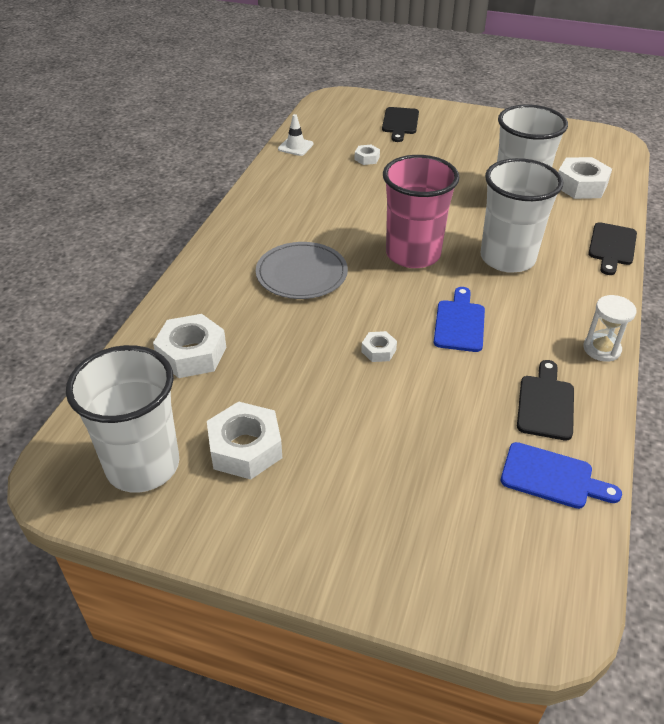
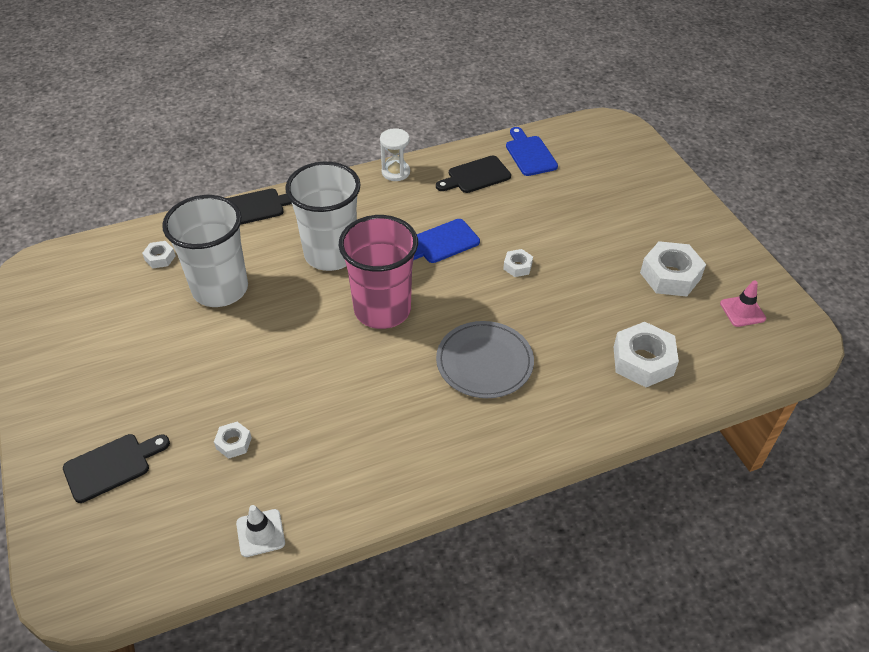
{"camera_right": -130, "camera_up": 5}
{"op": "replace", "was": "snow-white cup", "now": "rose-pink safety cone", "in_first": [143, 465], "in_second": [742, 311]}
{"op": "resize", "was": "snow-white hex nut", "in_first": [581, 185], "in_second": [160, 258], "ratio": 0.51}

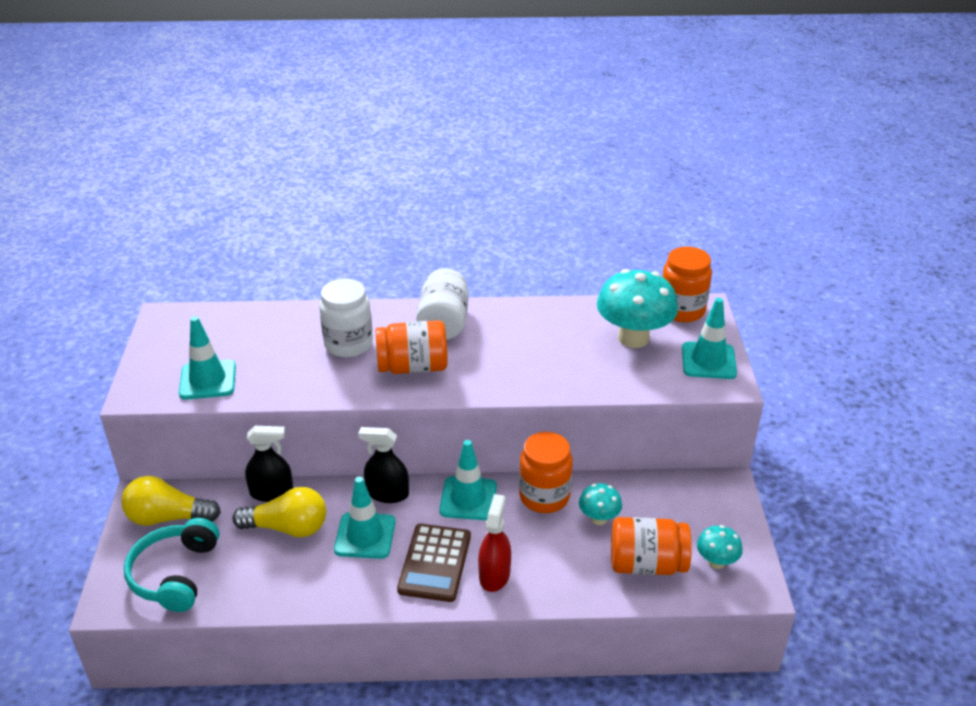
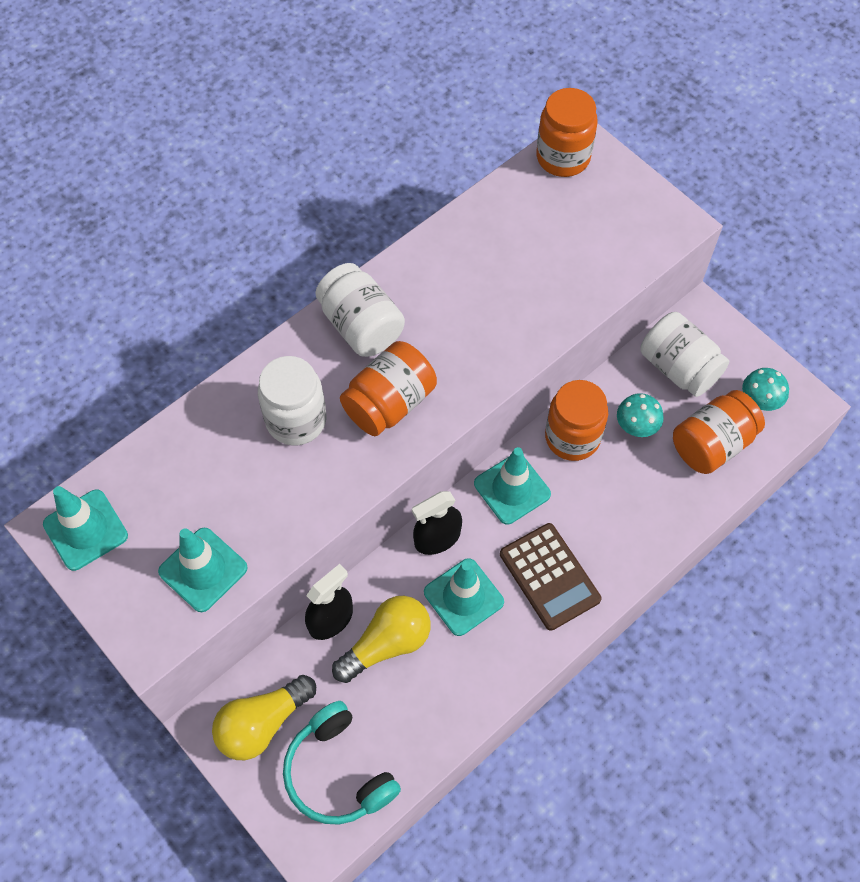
{"camera_right": -40, "camera_up": 25}
{"op": "delete", "was": "crimson spray cleaner", "in_first": [494, 575]}
{"op": "delete", "was": "turquoise mushroom", "in_first": [633, 338]}
{"op": "insert", "now": "snow-white preserve jar", "in_second": [678, 368]}
{"op": "move", "was": "turquoise safety cone", "in_first": [708, 361], "in_second": [85, 530]}

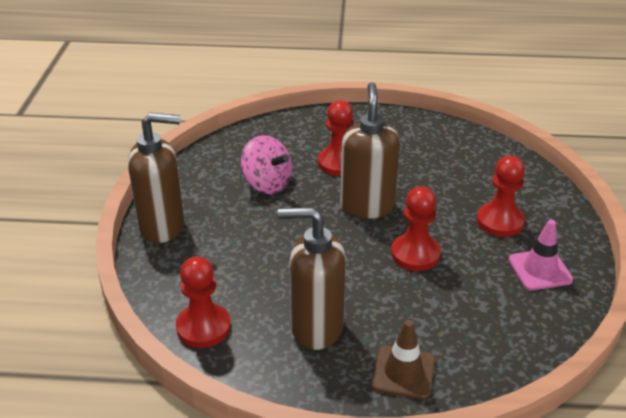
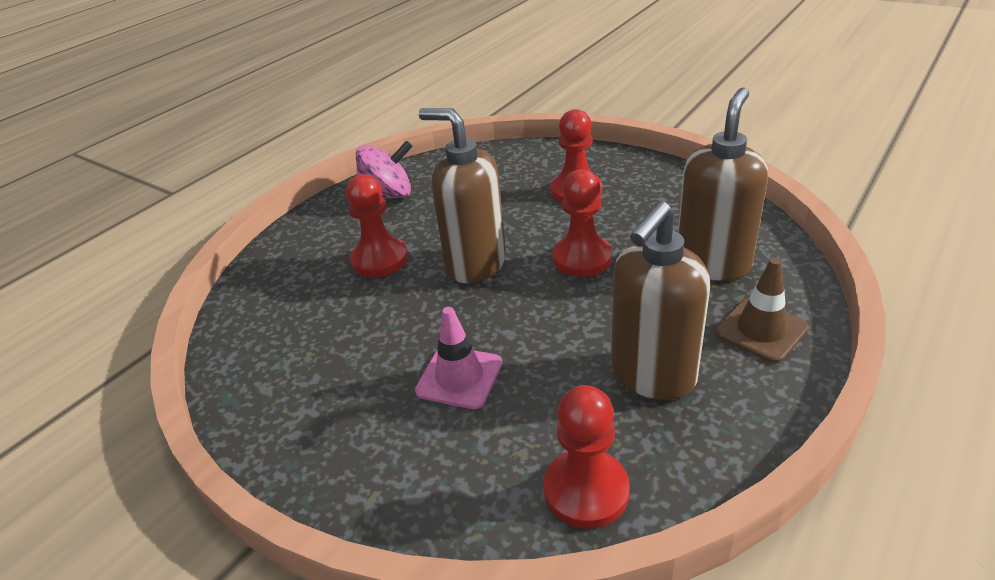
{"camera_right": -55, "camera_up": 0}
{"op": "move", "was": "russet soap dispenser", "in_first": [163, 226], "in_second": [713, 263]}
{"op": "move", "was": "rose-pink toy top", "in_first": [267, 184], "in_second": [388, 195]}
{"op": "move", "was": "rose-pink safety cone", "in_first": [540, 270], "in_second": [459, 377]}

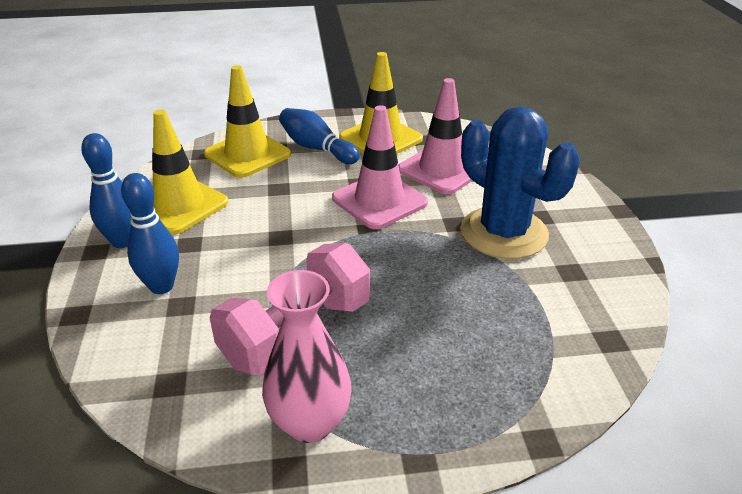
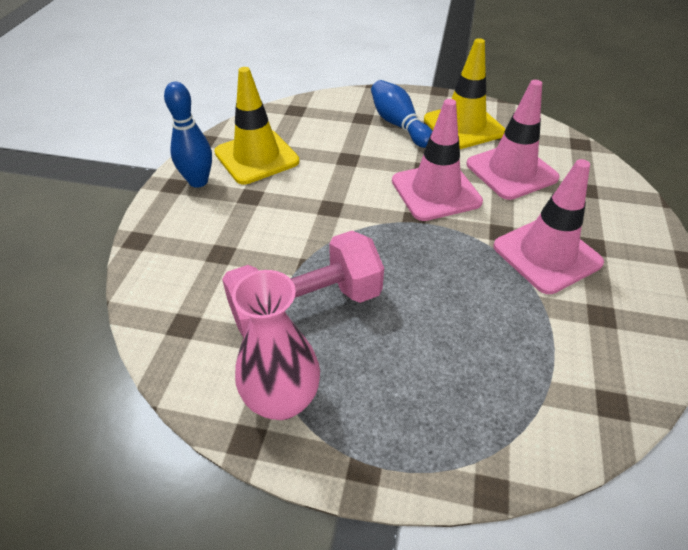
{"camera_right": 20, "camera_up": 10}
{"op": "delete", "was": "royal blue skittle", "in_first": [161, 286]}
{"op": "delete", "was": "yellow safety cone", "in_first": [247, 154]}
{"op": "replace", "was": "royal blue cactus", "now": "rose-pink safety cone", "in_first": [504, 233], "in_second": [547, 255]}

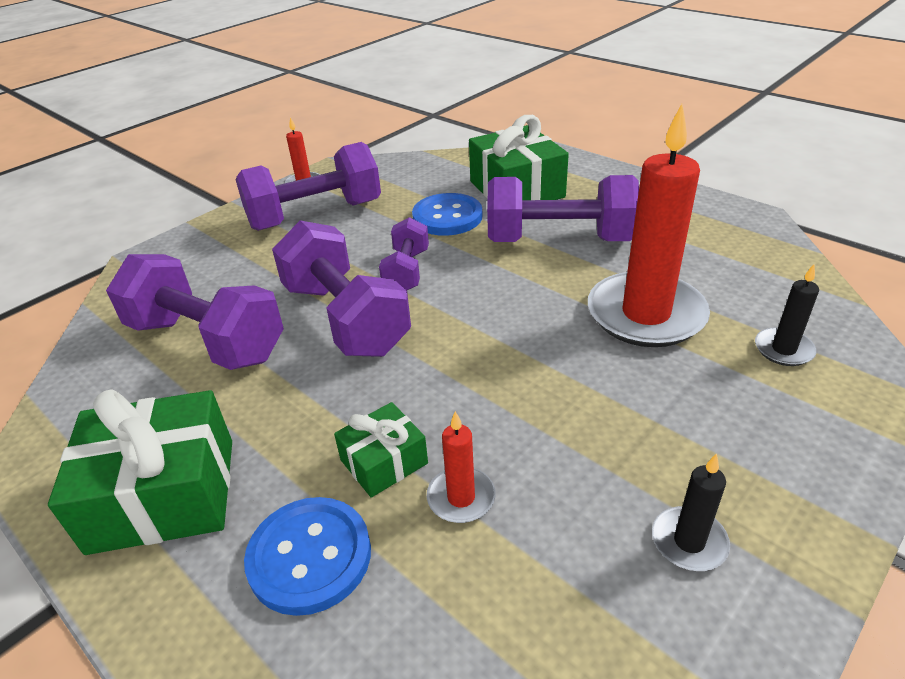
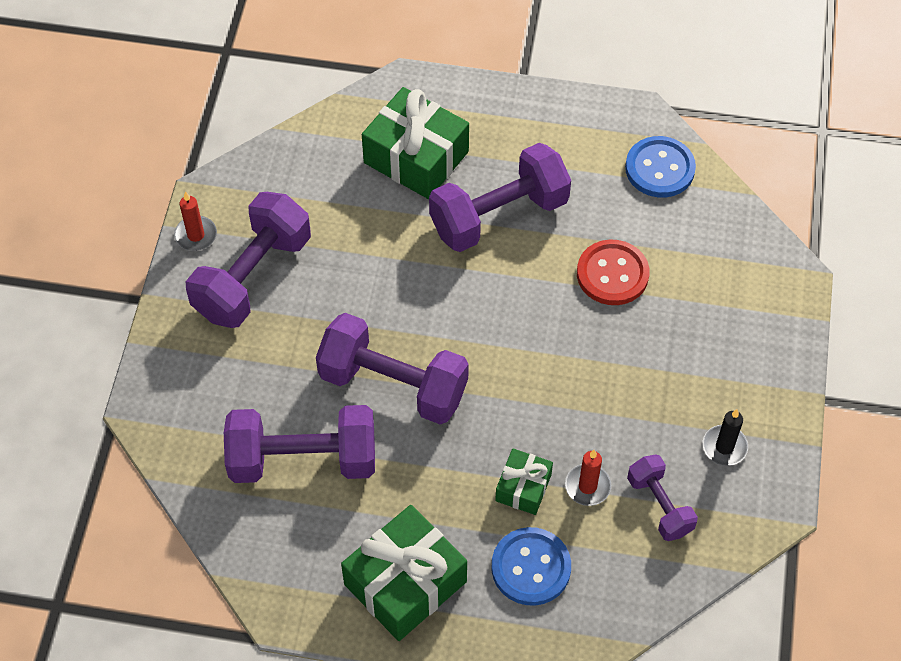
{"camera_right": -35, "camera_up": 20}
{"op": "delete", "was": "jet-black wax candle", "in_first": [783, 349]}
{"op": "move", "was": "purple free weight", "in_first": [407, 271], "in_second": [659, 505]}
{"op": "move", "was": "royal blue button", "in_first": [447, 217], "in_second": [660, 169]}
{"op": "replace", "was": "crimson wax candle", "now": "crimson button", "in_first": [645, 314], "in_second": [612, 274]}

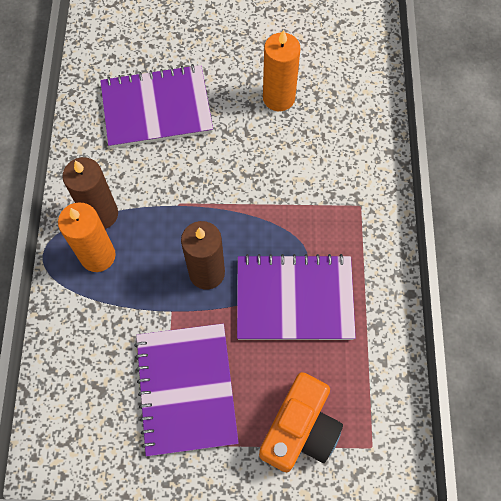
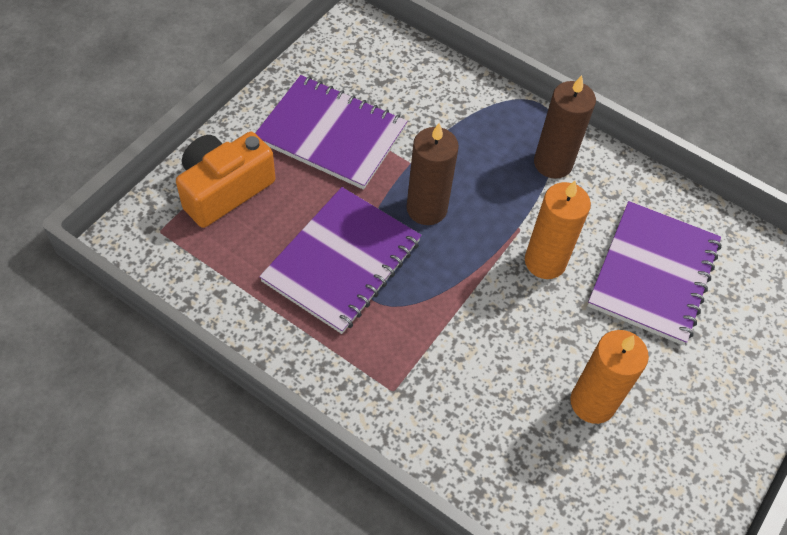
{"camera_right": 120, "camera_up": -10}
{"op": "move", "was": "orange-coloured wax candle", "in_first": [98, 256], "in_second": [545, 261]}
{"op": "rotate", "was": "orange-coloured compact camera", "in_first": [300, 429], "in_second": [224, 190], "clockwise": 75}

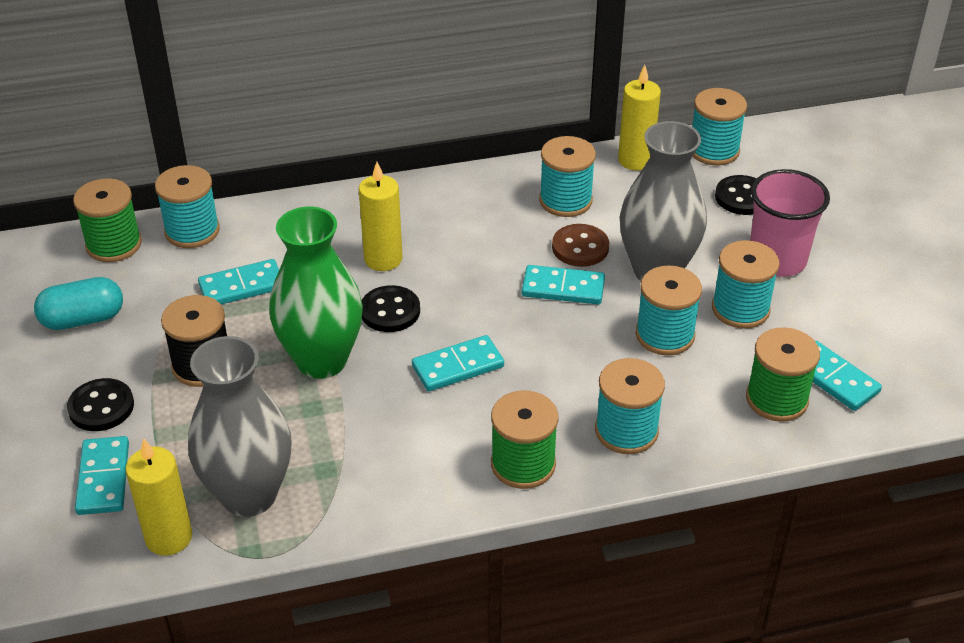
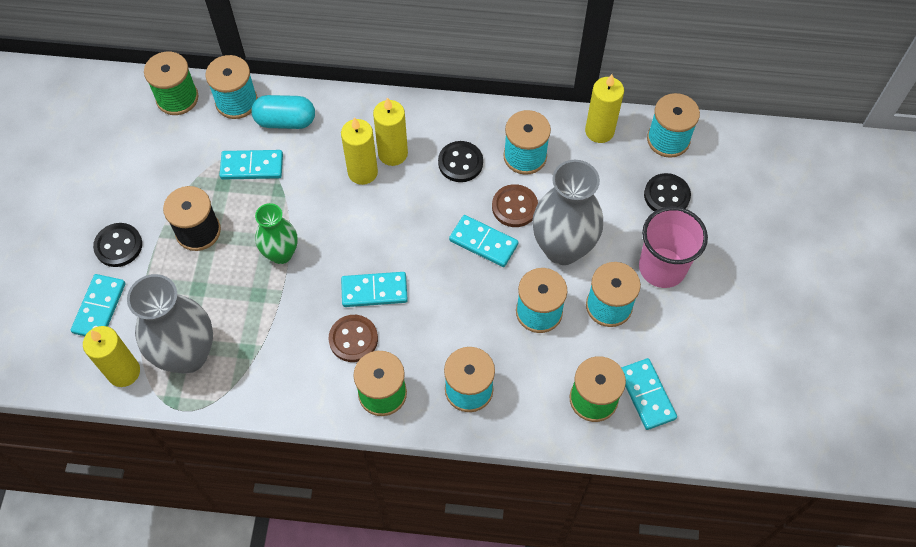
{"camera_right": 20, "camera_up": 20}
{"op": "insert", "now": "russet button", "in_second": [353, 339]}
{"op": "insert", "now": "yellow wax candle", "in_second": [393, 153]}
{"op": "move", "was": "turquoise pill shape", "in_first": [83, 319], "in_second": [285, 121]}
{"op": "move", "was": "jet-black button", "in_first": [390, 311], "in_second": [460, 163]}
{"op": "resize", "was": "green flower vase", "in_first": [321, 360], "in_second": [281, 254], "ratio": 0.6}

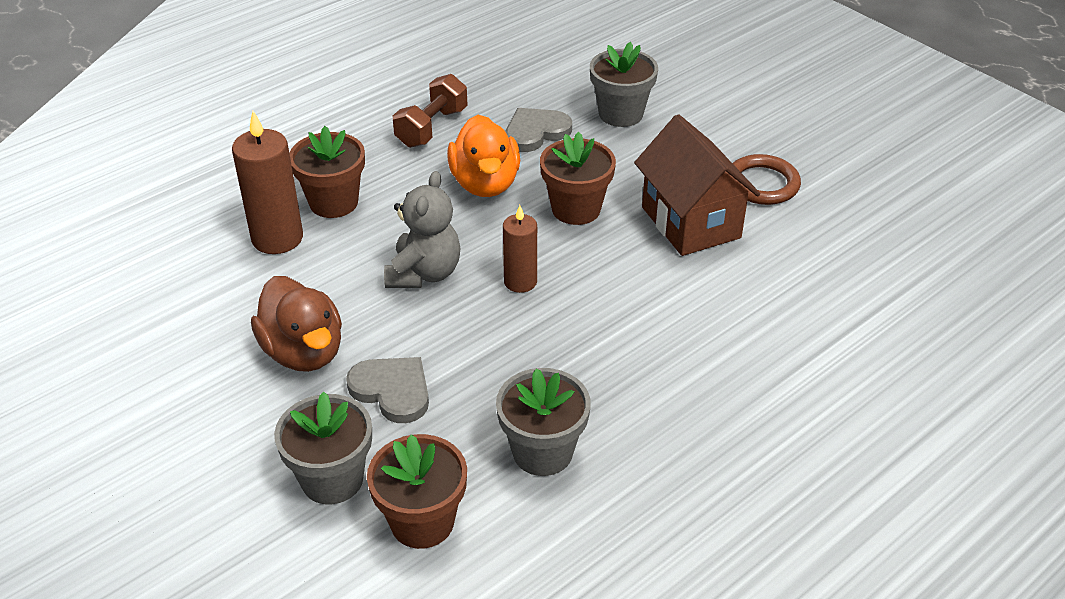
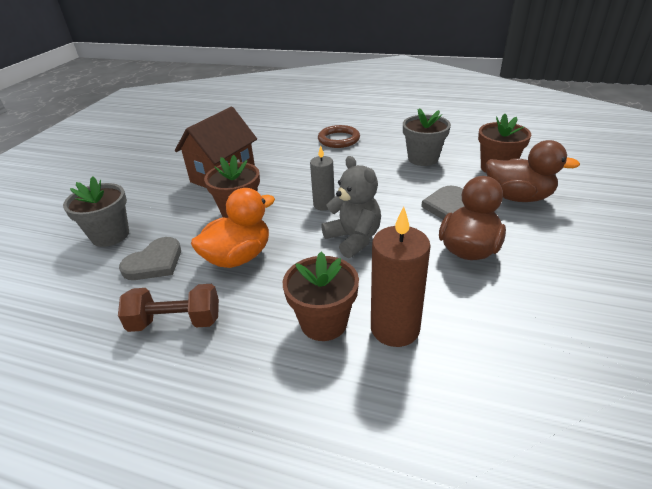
{"camera_right": -120, "camera_up": -5}
{"op": "move", "was": "russet ring", "in_first": [762, 184], "in_second": [339, 139]}
{"op": "replace", "was": "gray flower pot", "now": "russet toy duck", "in_first": [332, 479], "in_second": [518, 197]}
{"op": "recolor", "was": "russet wax candle", "now": "gray wax candle", "in_first": [520, 282], "in_second": [324, 204]}
{"op": "rotate", "was": "gray teddy bear", "in_first": [424, 273], "in_second": [353, 239], "clockwise": 75}
{"op": "rotate", "was": "gray heart", "in_first": [536, 132], "in_second": [154, 262], "clockwise": -75}

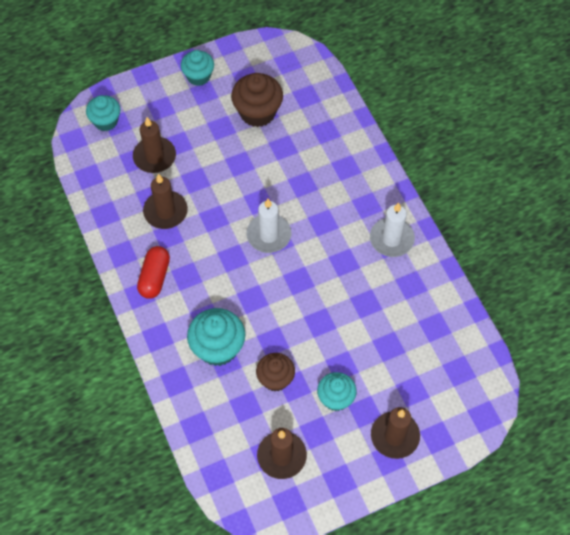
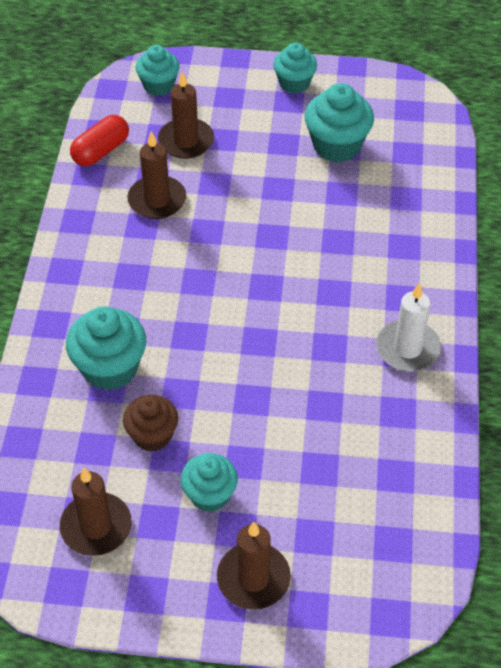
{"camera_right": 30, "camera_up": -10}
{"op": "delete", "was": "snow-white wax candle", "in_first": [269, 235]}
{"op": "move", "was": "crimson pill shape", "in_first": [154, 277], "in_second": [101, 151]}
{"op": "recolor", "was": "russet muffin", "now": "turquoise muffin", "in_first": [257, 112], "in_second": [337, 145]}

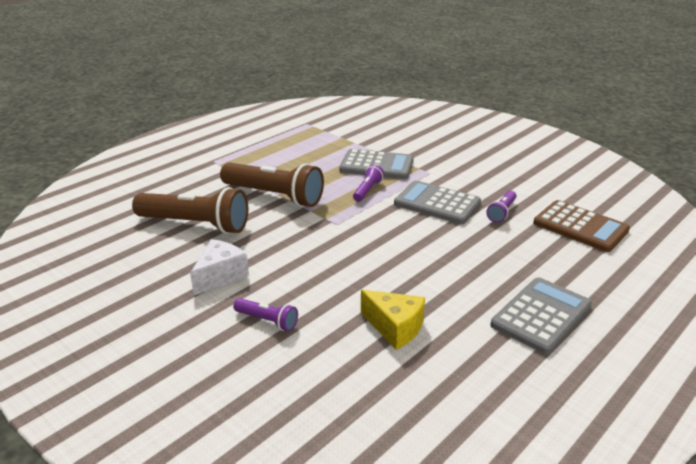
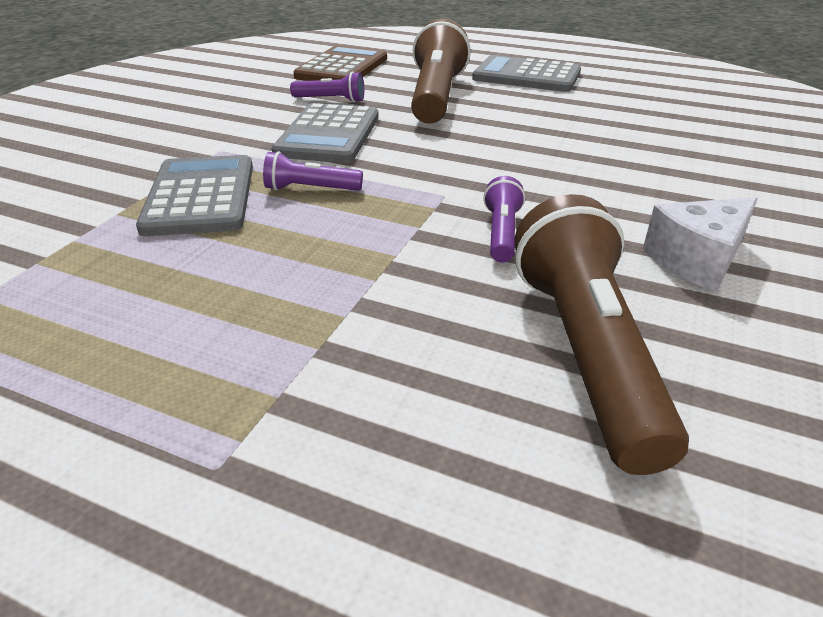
{"camera_right": -110, "camera_up": 5}
{"op": "delete", "was": "yellow piece of cheese", "in_first": [395, 328]}
{"op": "move", "was": "russet pocket torch", "in_first": [274, 196], "in_second": [436, 97]}
{"op": "move", "was": "purple pocket torch", "in_first": [267, 321], "in_second": [501, 233]}
{"op": "rotate", "was": "snow-white piece of cheese", "in_first": [220, 276], "in_second": [697, 260], "clockwise": -45}

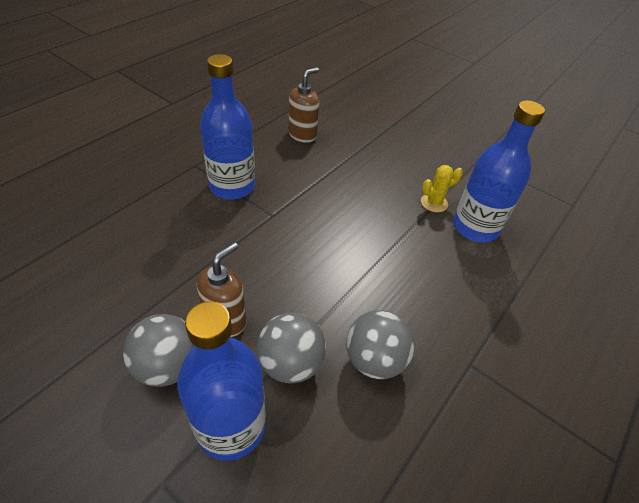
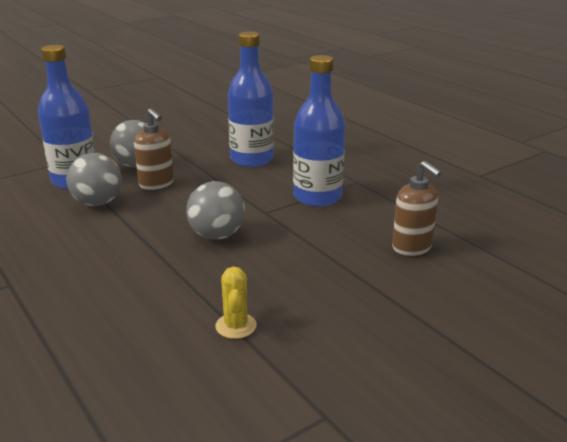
{"camera_right": 110, "camera_up": -20}
{"op": "move", "was": "gray ball", "in_first": [374, 360], "in_second": [217, 235]}
{"op": "move", "was": "royal blue drink bottle", "in_first": [475, 227], "in_second": [252, 159]}

